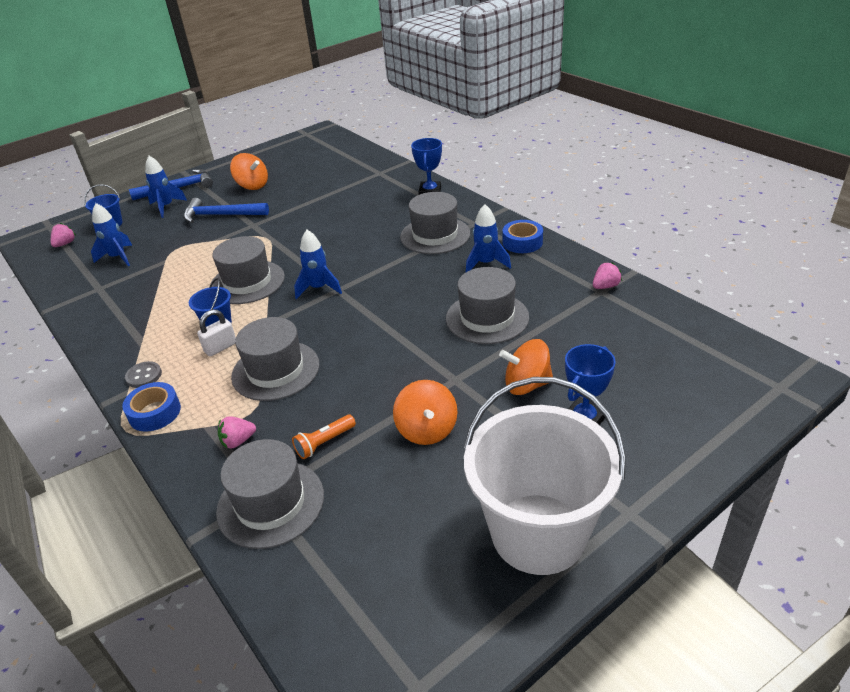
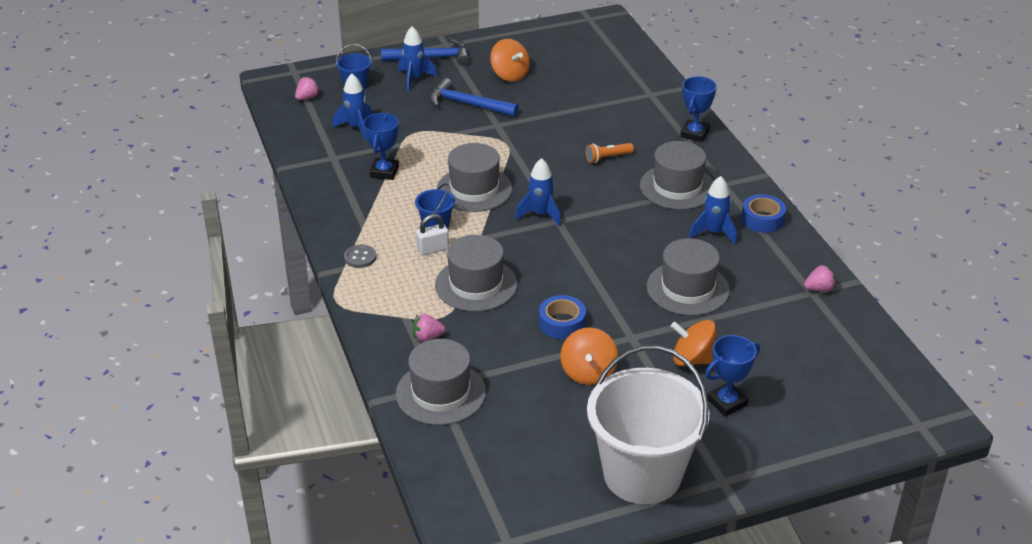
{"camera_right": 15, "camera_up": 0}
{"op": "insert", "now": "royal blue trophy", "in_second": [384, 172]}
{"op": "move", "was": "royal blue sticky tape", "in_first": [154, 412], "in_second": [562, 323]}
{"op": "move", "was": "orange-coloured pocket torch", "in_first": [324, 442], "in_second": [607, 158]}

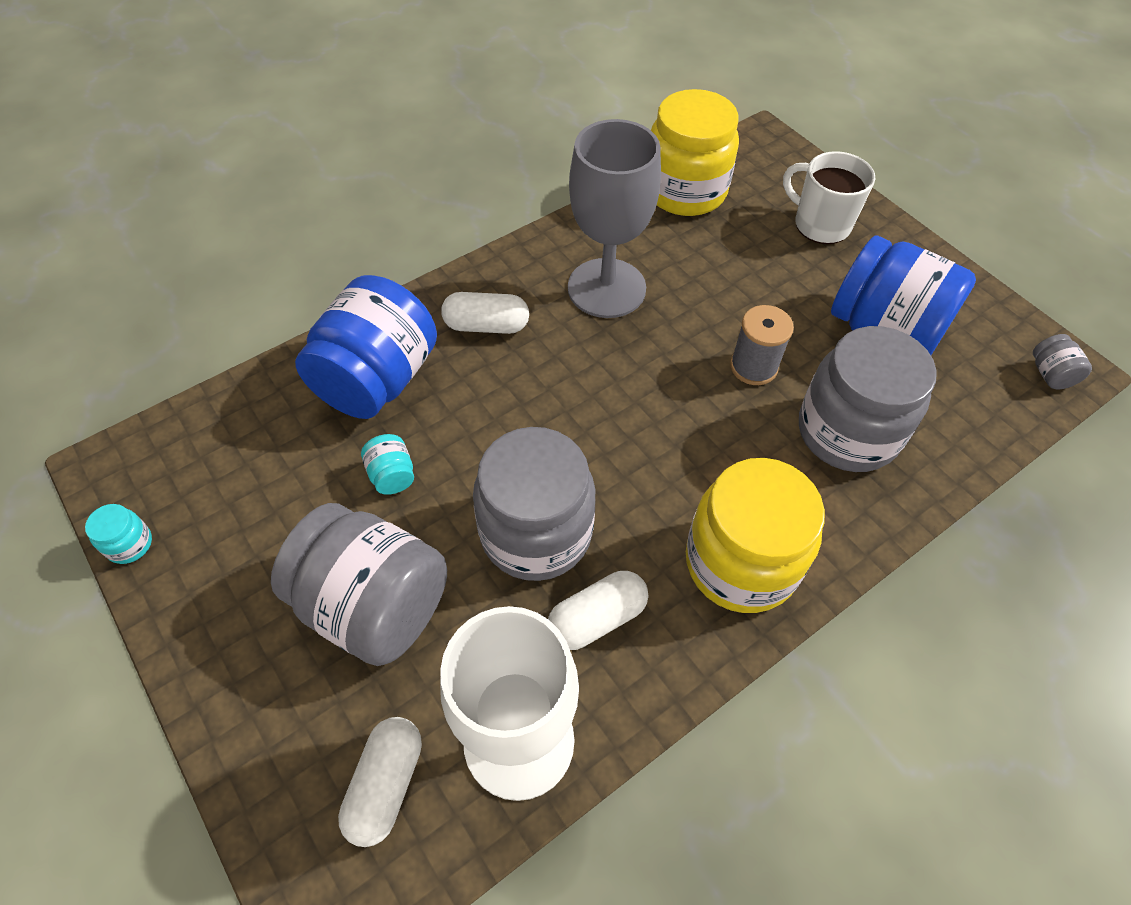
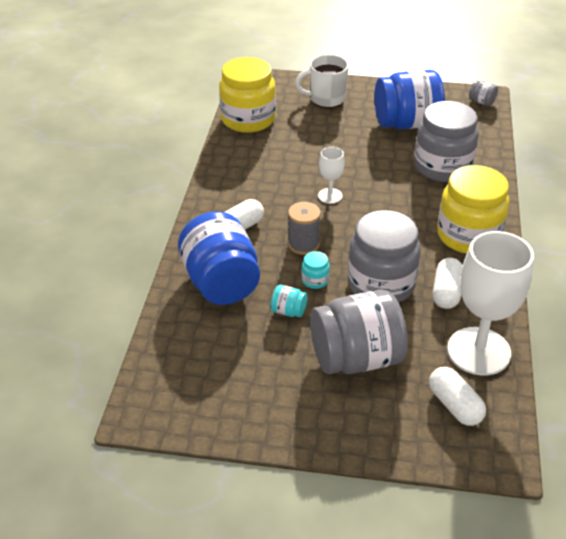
{"camera_right": -45, "camera_up": -15}
{"op": "delete", "was": "gray wine glass", "in_first": [606, 288]}
{"op": "insert", "now": "snow-white wine glass", "in_second": [330, 196]}
{"op": "move", "was": "turquoise preserve jar", "in_first": [129, 544], "in_second": [315, 280]}
{"op": "move", "was": "gray bobbin", "in_first": [753, 367], "in_second": [303, 244]}

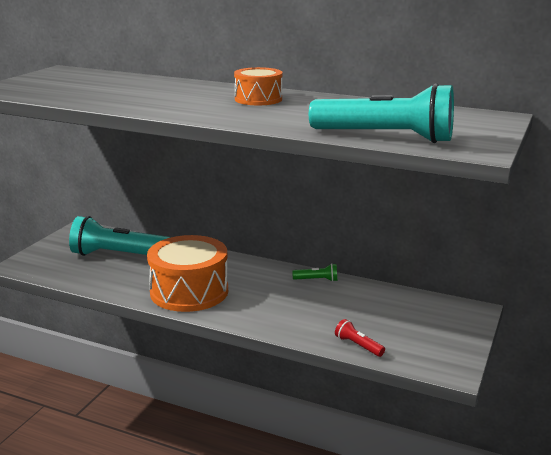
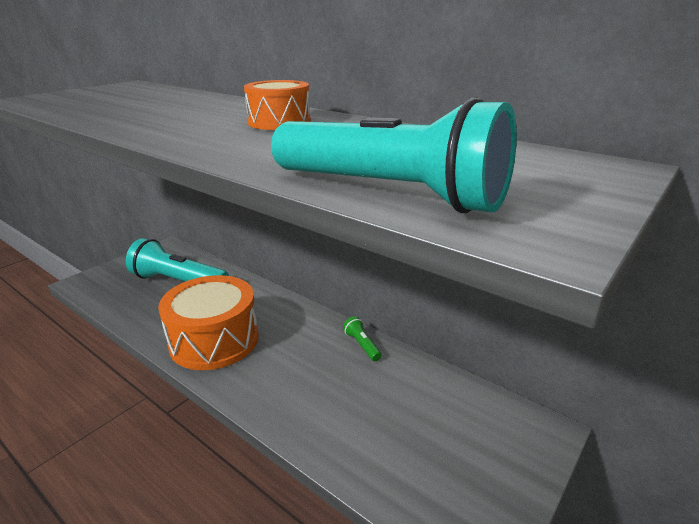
{"camera_right": 15, "camera_up": 5}
{"op": "delete", "was": "crimson pocket torch", "in_first": [358, 345]}
{"op": "rotate", "was": "green pocket torch", "in_first": [317, 280], "in_second": [362, 345], "clockwise": -135}

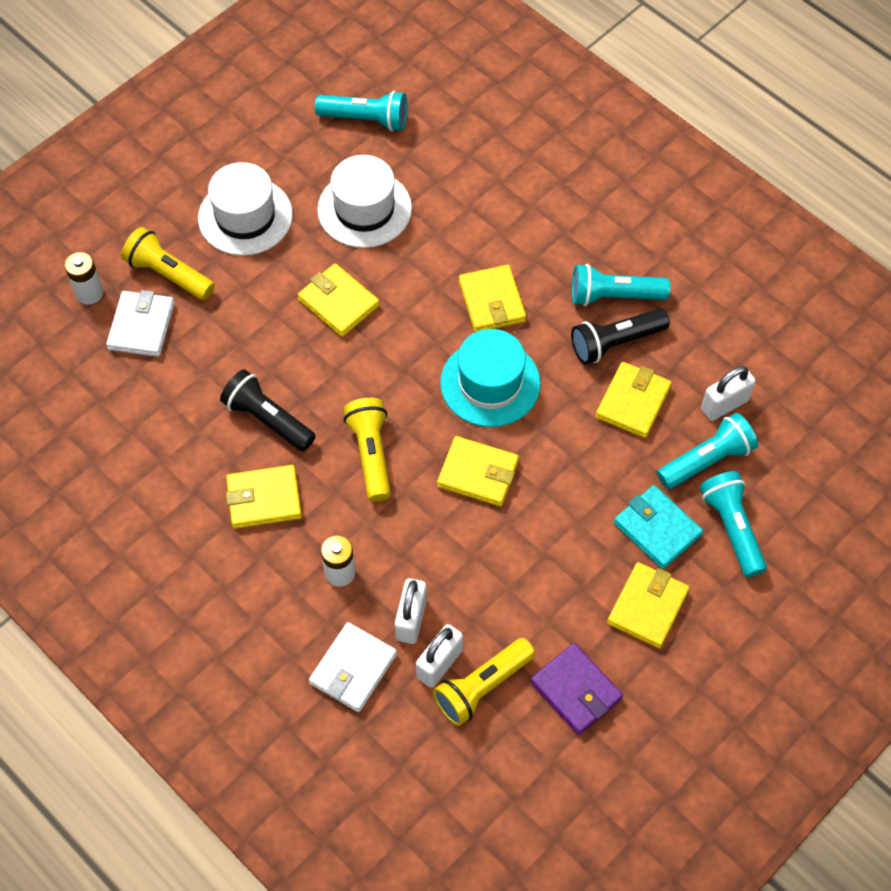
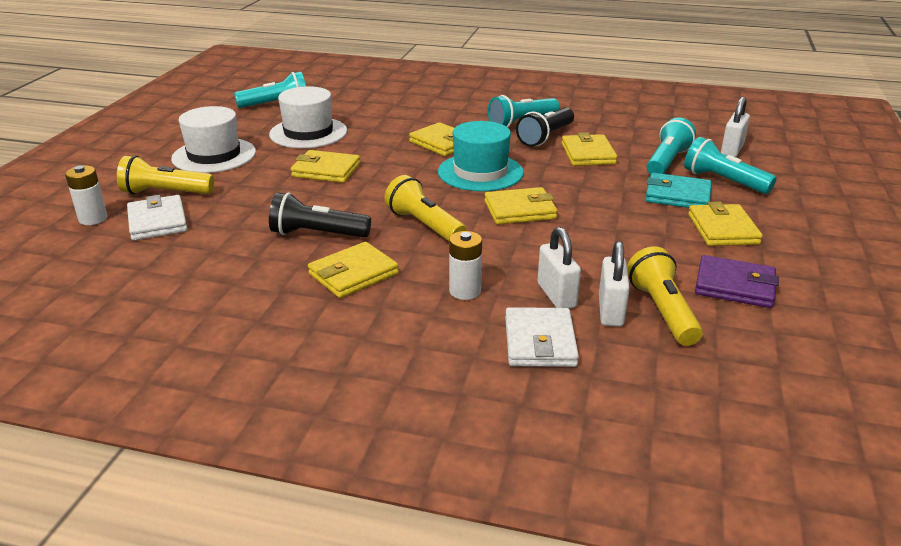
{"camera_right": -30, "camera_up": -30}
{"op": "move", "was": "snow-white small lock", "in_first": [724, 405], "in_second": [731, 150]}
{"op": "rotate", "was": "yellow pocket torch", "in_first": [482, 687], "in_second": [662, 311], "clockwise": 150}

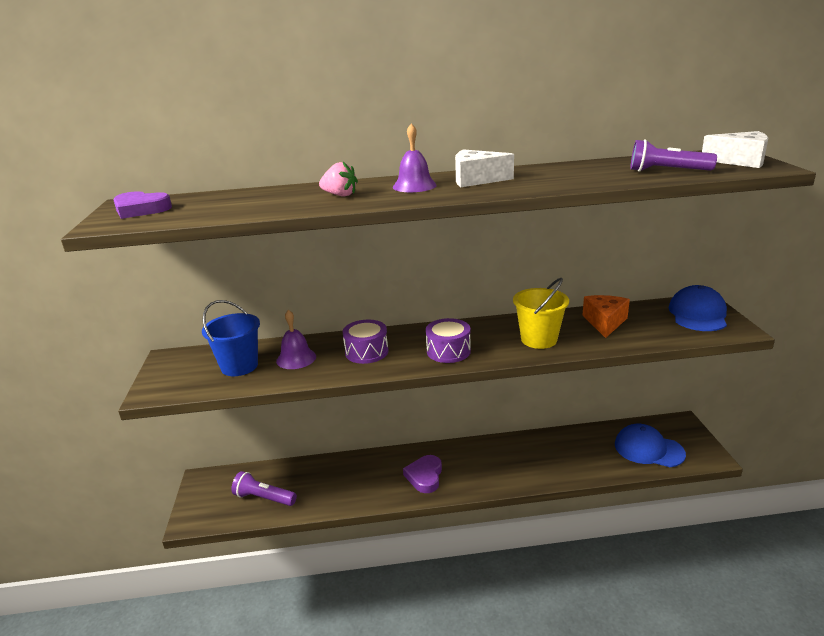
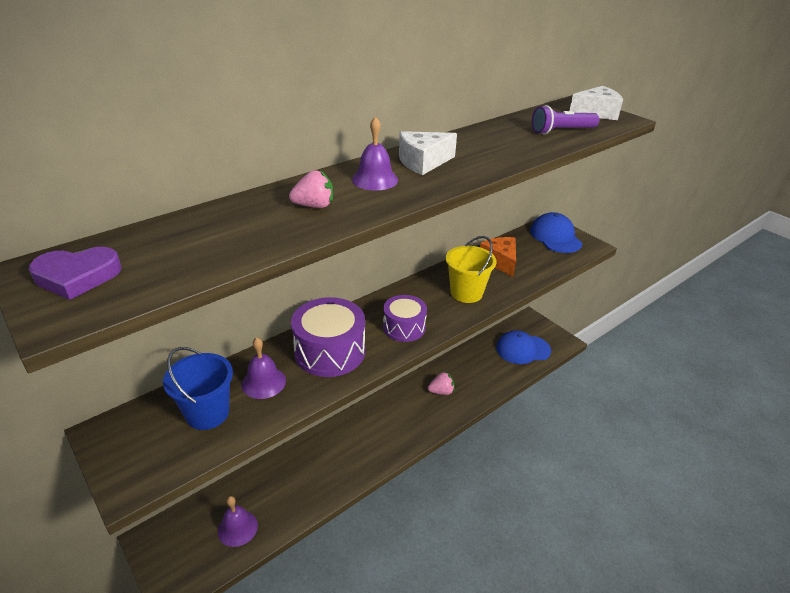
{"camera_right": -35, "camera_up": 10}
{"op": "delete", "was": "purple heart", "in_first": [425, 476]}
{"op": "insert", "now": "rose-pink toy strawberry", "in_second": [441, 391]}
{"op": "replace", "was": "purple pocket torch", "now": "purple school bell", "in_first": [264, 498], "in_second": [237, 528]}
{"op": "resize", "was": "purple toy drum", "in_first": [366, 352], "in_second": [330, 351], "ratio": 1.57}

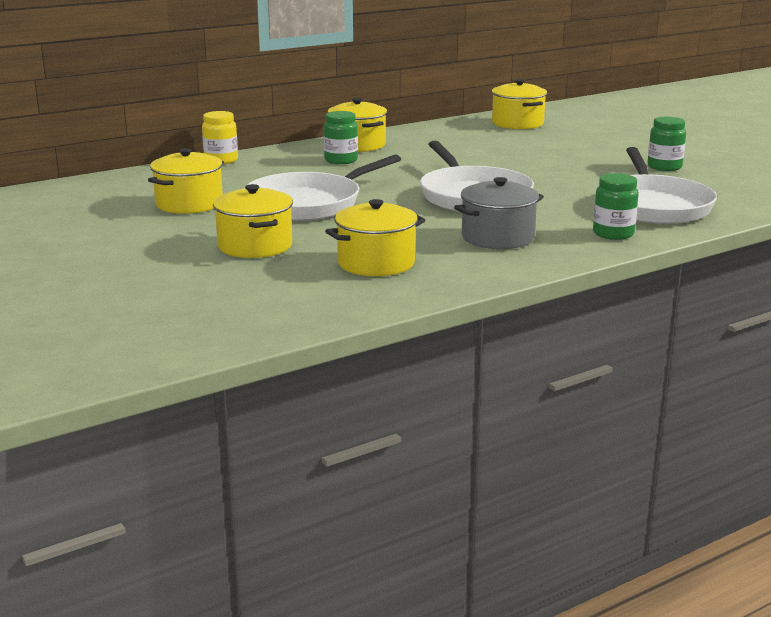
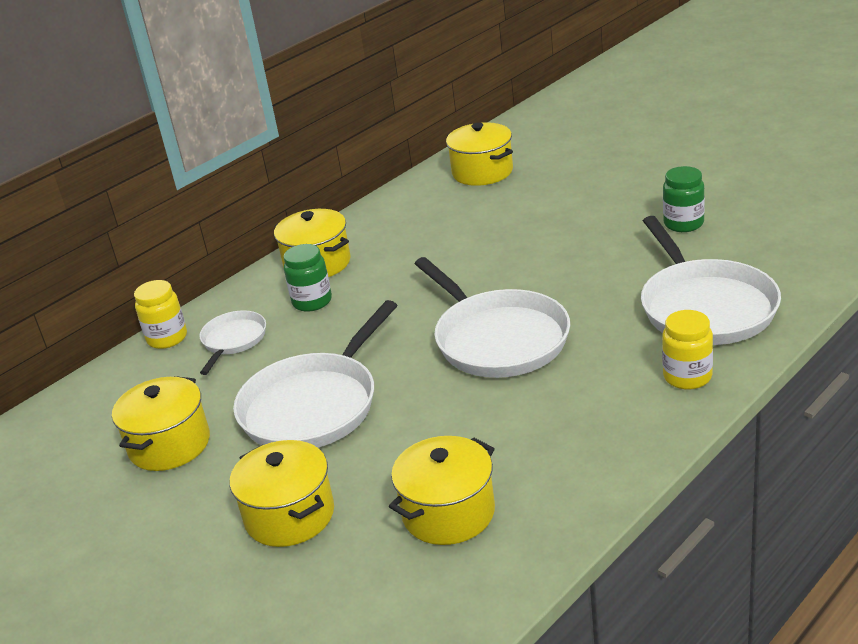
{"camera_right": -10, "camera_up": 10}
{"op": "delete", "was": "gray stockpot", "in_first": [497, 238]}
{"op": "insert", "now": "snow-white skillet", "in_second": [233, 340]}
{"op": "recolor", "was": "green preserve jar", "now": "yellow preserve jar", "in_first": [613, 234], "in_second": [687, 377]}

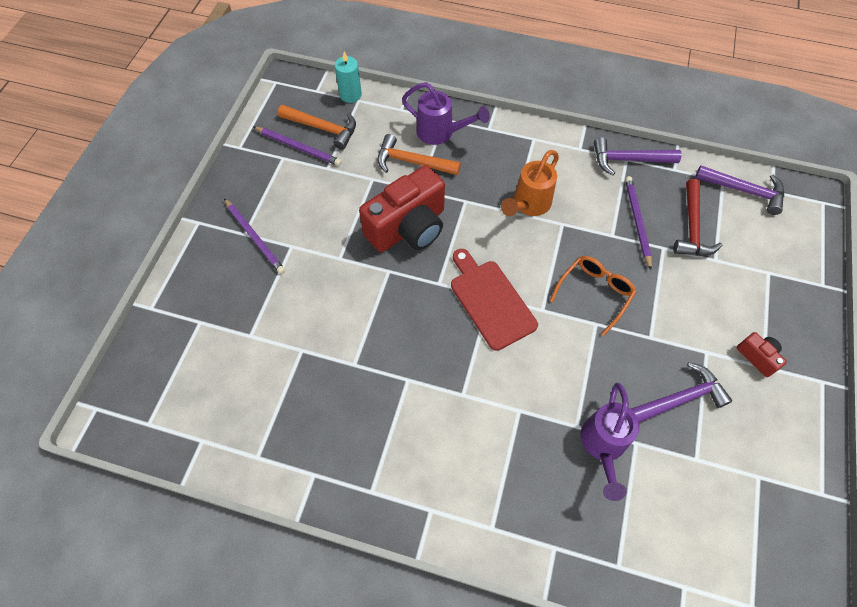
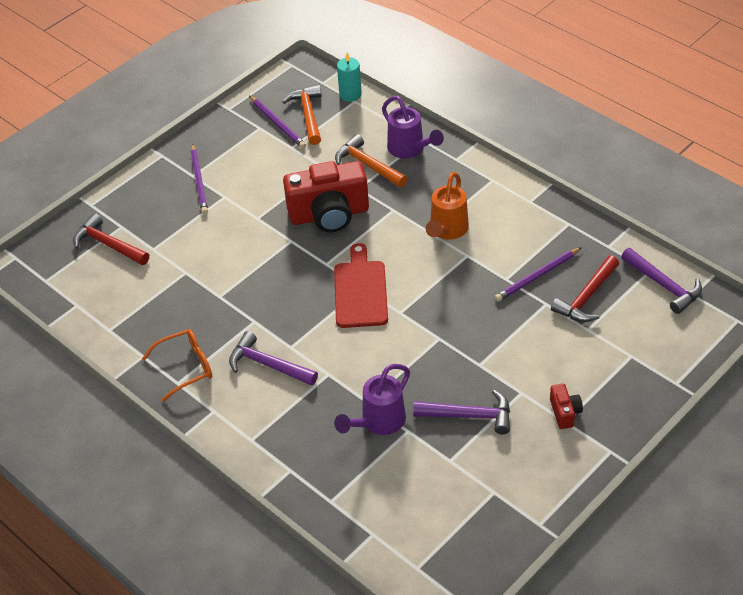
{"camera_right": 30, "camera_up": -15}
{"op": "insert", "now": "crimson carpenter's hammer", "in_second": [108, 245]}
{"op": "move", "was": "orange-coloured eyeglasses", "in_first": [594, 293], "in_second": [186, 367]}
{"op": "move", "was": "purple carpenter's hammer", "in_first": [628, 160], "in_second": [268, 365]}
{"op": "rotate", "was": "orange-coloured carpenter's hammer", "in_first": [323, 128], "in_second": [308, 115], "clockwise": -150}
{"op": "rotate", "was": "orange-coloured watering pot", "in_first": [528, 205], "in_second": [447, 231], "clockwise": -45}
{"op": "rotate", "was": "purple wooden pencil", "in_first": [637, 222], "in_second": [537, 276], "clockwise": -150}

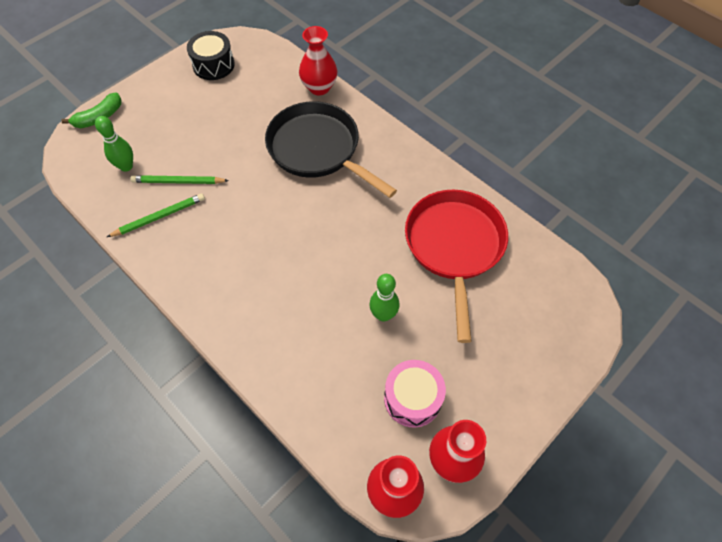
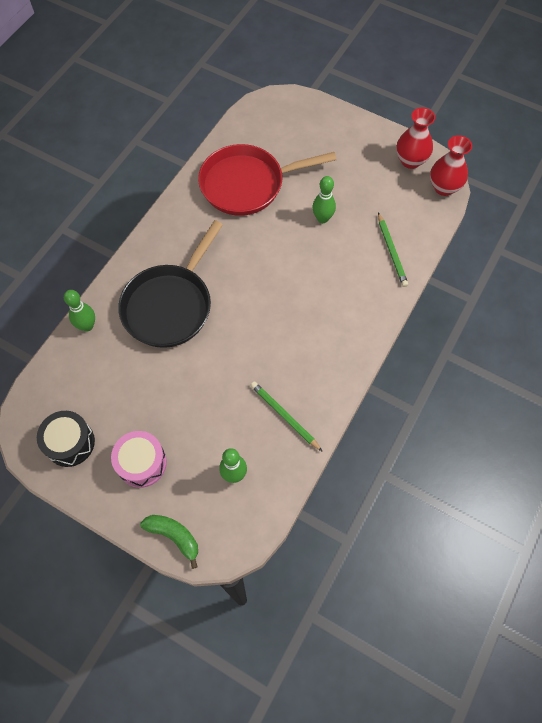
{"camera_right": -105, "camera_up": 5}
{"op": "move", "was": "green wooden pencil", "in_first": [178, 182], "in_second": [391, 251]}
{"op": "move", "was": "rose-pink toy drum", "in_first": [412, 398], "in_second": [142, 463]}
{"op": "replace", "was": "crimson flower vase", "now": "green skittle", "in_first": [319, 87], "in_second": [87, 326]}

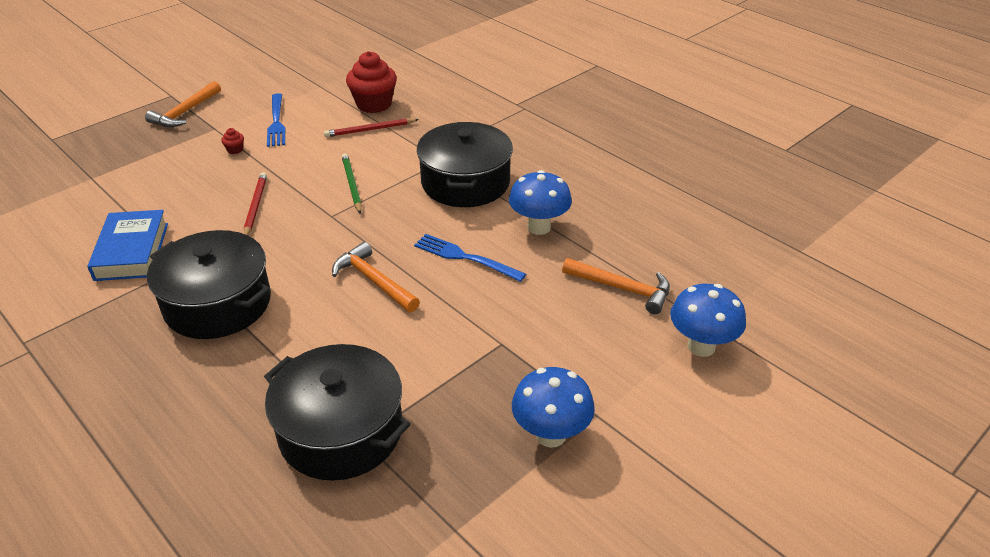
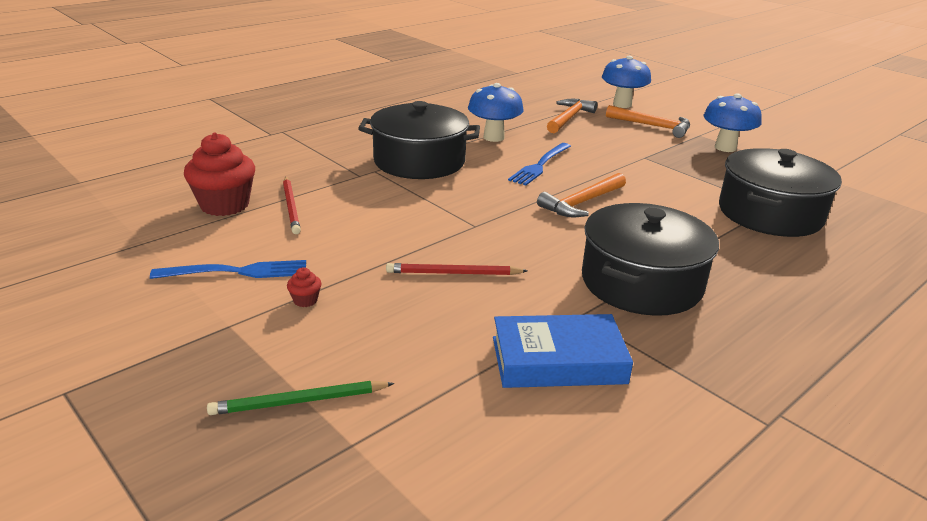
{"camera_right": -90, "camera_up": -10}
{"op": "move", "was": "orange-coloured carpenter's hammer", "in_first": [185, 112], "in_second": [653, 126]}
{"op": "move", "was": "green wooden pencil", "in_first": [351, 185], "in_second": [299, 401]}

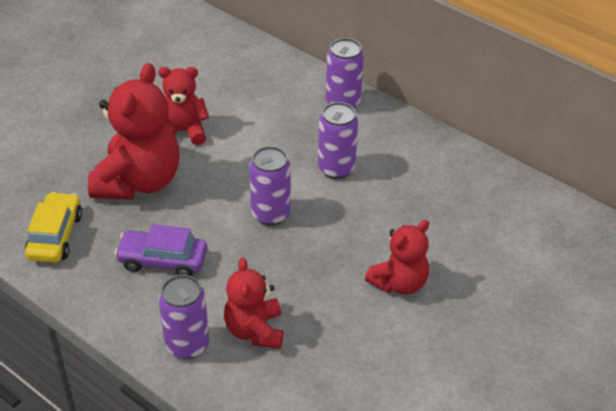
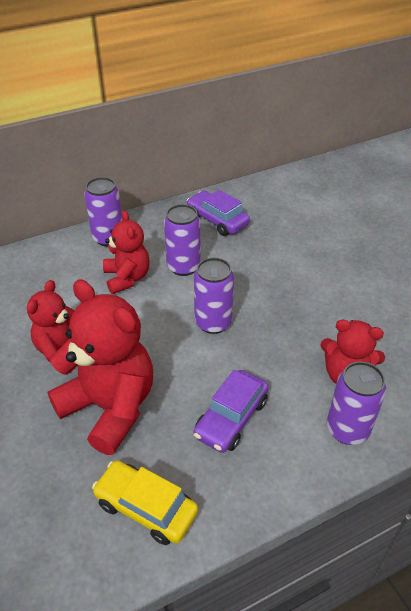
{"camera_right": -65, "camera_up": 0}
{"op": "insert", "now": "purple car", "in_second": [217, 220]}
{"op": "move", "was": "crimson teddy bear", "in_first": [399, 283], "in_second": [127, 278]}

